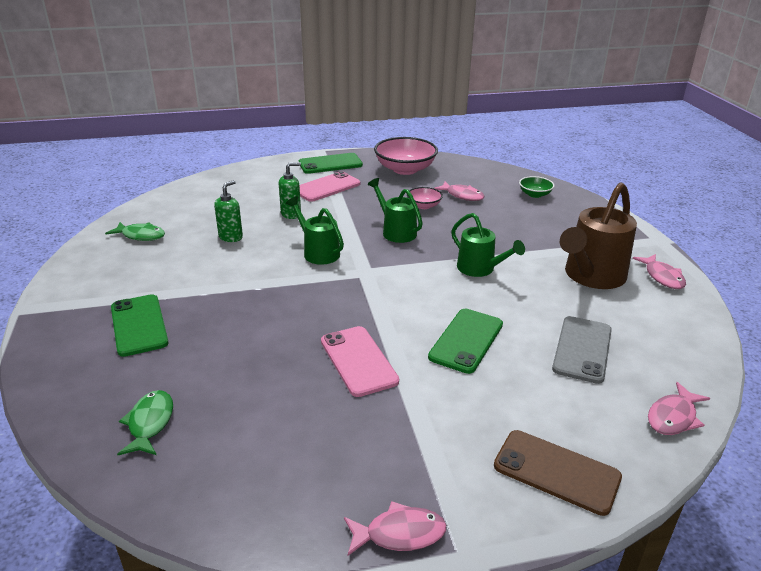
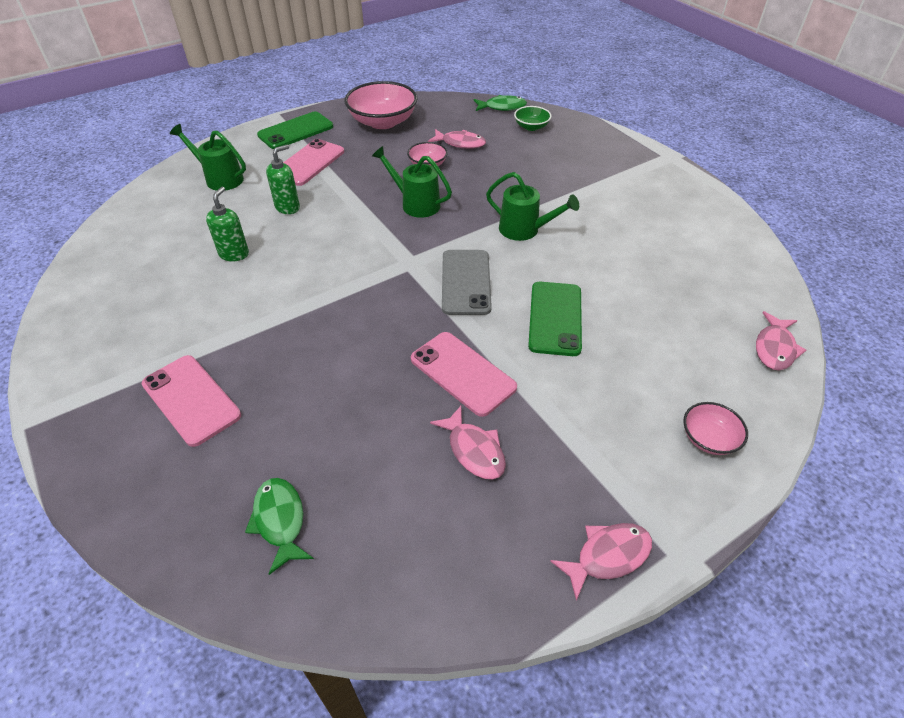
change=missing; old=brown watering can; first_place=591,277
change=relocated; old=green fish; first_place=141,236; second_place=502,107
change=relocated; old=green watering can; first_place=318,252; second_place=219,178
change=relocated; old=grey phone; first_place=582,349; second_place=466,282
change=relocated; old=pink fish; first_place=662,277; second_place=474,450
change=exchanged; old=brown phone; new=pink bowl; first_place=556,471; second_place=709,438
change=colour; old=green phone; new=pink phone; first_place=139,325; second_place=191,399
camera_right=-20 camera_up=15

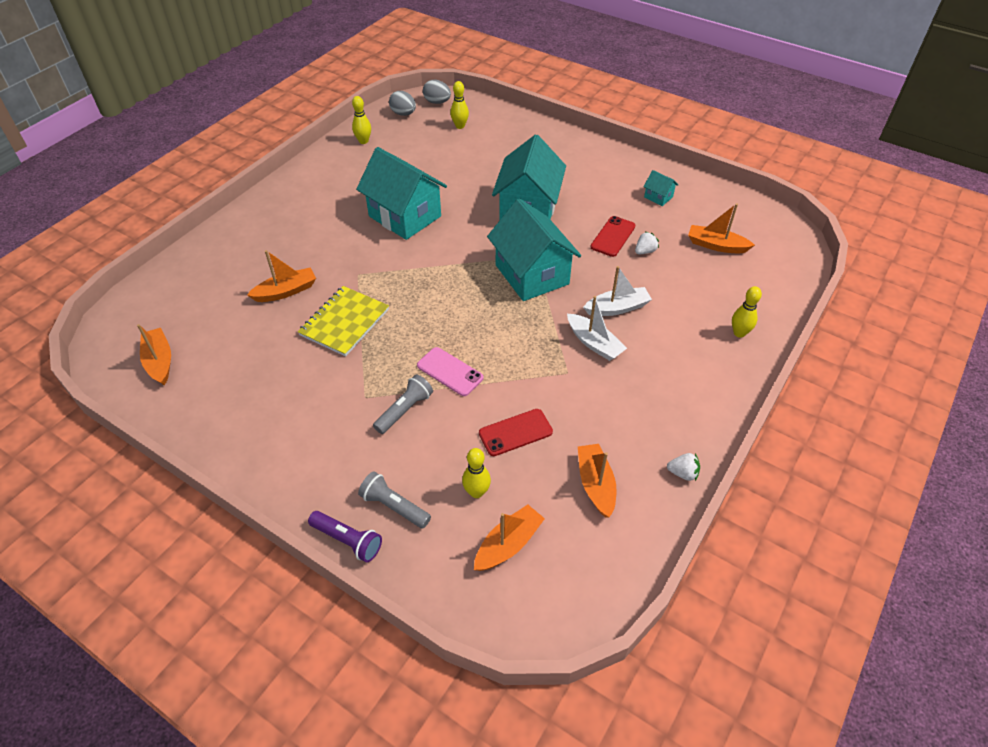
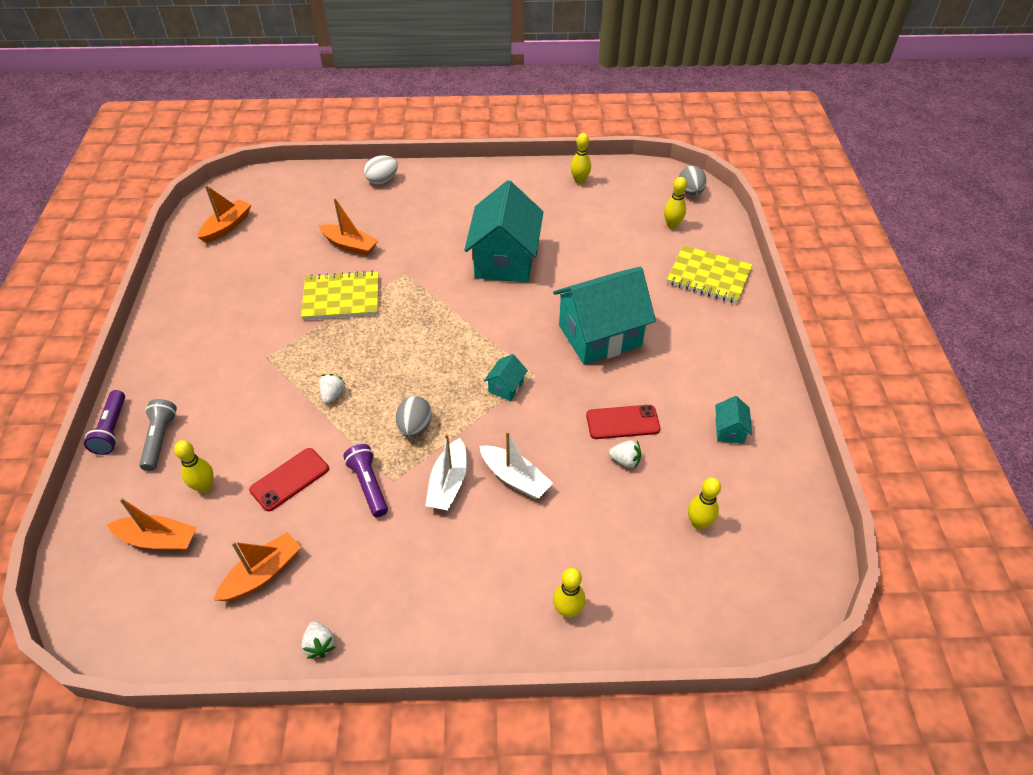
change=missing; old=grey flashlight; first_place=405,410
change=appeared; new=purple flashlight; second_place=369,485
change=appeared; new=white egg; second_place=382,180
change=appeared; new=yellow notebook; second_place=708,276
change=relocated; old=grey egg; first_place=403,114; second_place=415,427
change=exchanged; old=pink phone; new=white strawberry; first_place=450,372; second_place=332,395
change=exchanged; old=orange boat; new=yellow bowling pin; first_place=716,245; second_place=698,523
change=spun; old=red phone; first_place=515,432; second_place=290,479; degrees=-75
change=size; old=turquoise house; first_place=532,274; second_place=506,387; factor=0.41
camera_right=55 camera_up=0

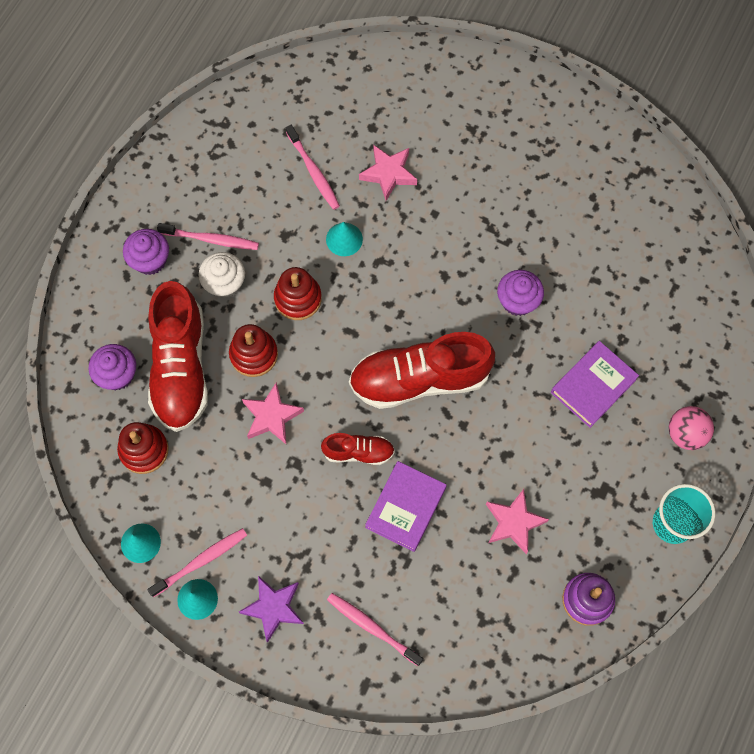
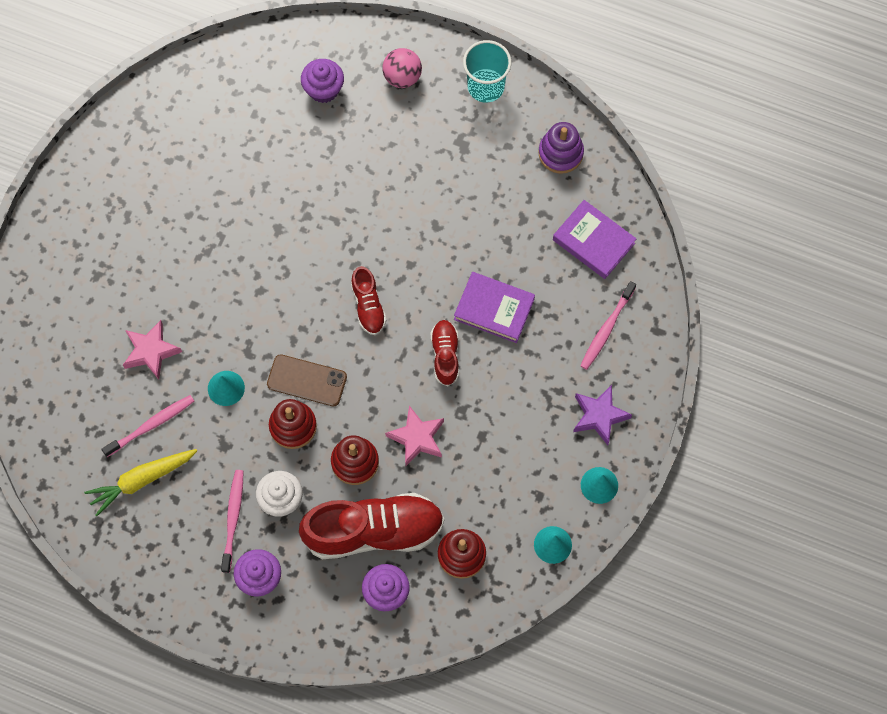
change=missing; old=pink toothbrush; first_place=201,561
change=missing; old=pink star; first_place=513,522
change=appeared; new=yellow carrot; second_place=142,480
change=appeared; new=brown phone; second_place=307,380
change=relocated; old=purple cupcake; first_place=517,301; second_place=323,89
change=relocated; old=purple book; first_place=593,386; second_place=593,241
change=size; old=red shoe; first_place=419,379; second_place=368,306; factor=0.5
camera_right=-95 camera_up=0

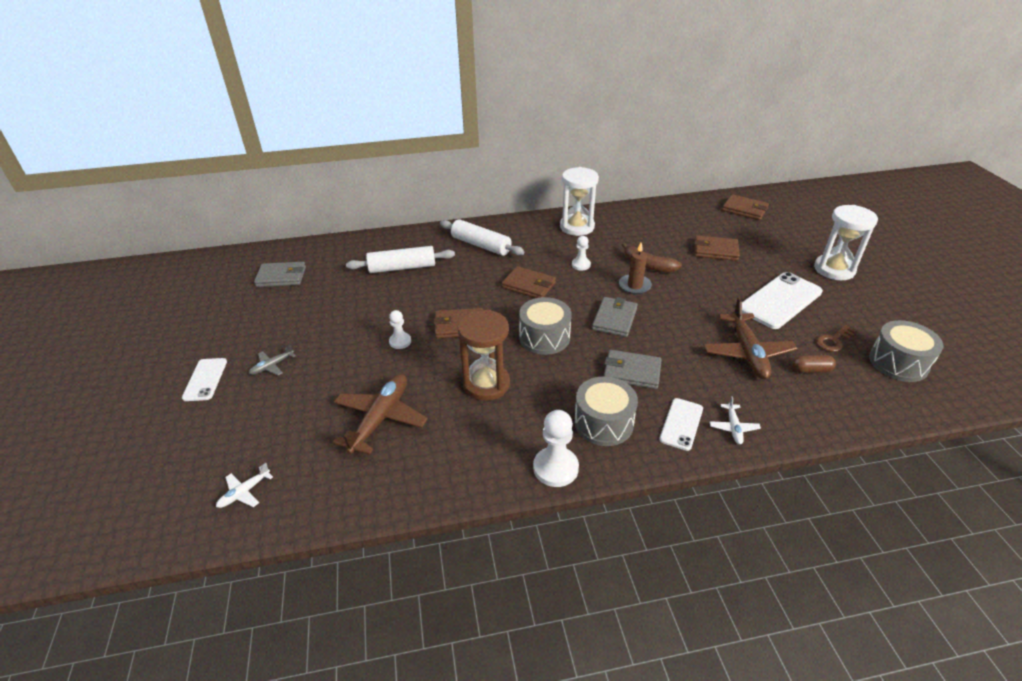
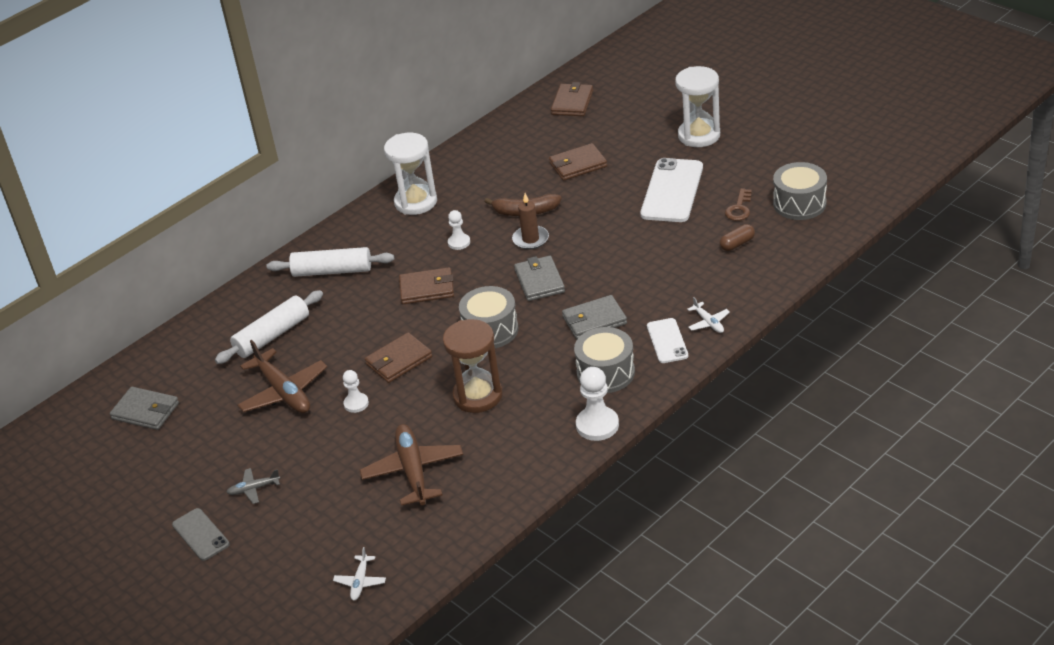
change=relocated; old=brown plane; first_place=747,352; second_place=283,392
change=colour; old=white phone; new=grey phone; first_place=205,379; second_place=200,534
change=spun; old=grey plane; first_place=272,366; second_place=254,489; degrees=60
change=spun; old=grey wallet; first_place=281,277; second_place=145,411; degrees=60
change=spun; old=brown wallet; first_place=744,210; second_place=572,103; degrees=-75
camera_right=-30 camera_up=0

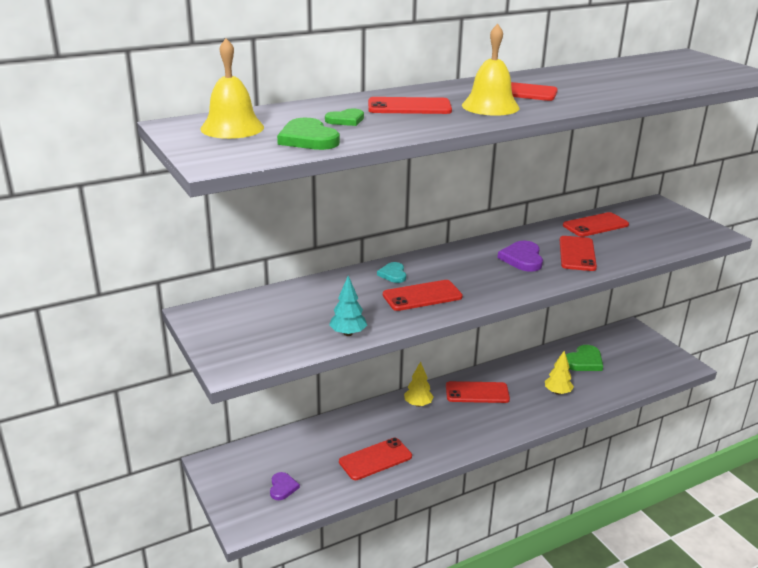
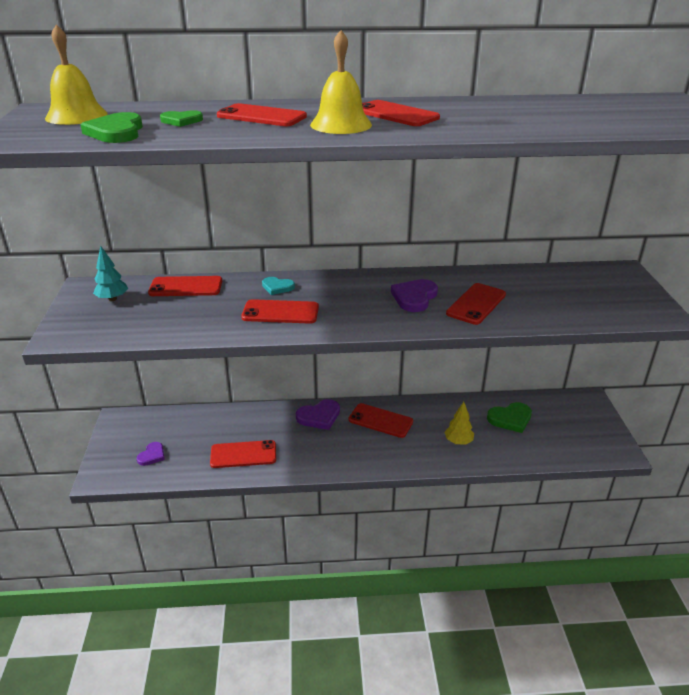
change=relocated; old=turquoise tree; first_place=348,333; second_place=112,299
change=relocated; old=red phone; first_place=595,225; second_place=186,287
change=exchanged; old=yellow tree; new=purple heart; first_place=418,404; second_place=319,416
change=spun; old=turquoise heart; first_place=393,274; second_place=277,287; degrees=-90
camera_right=25 camera_up=5

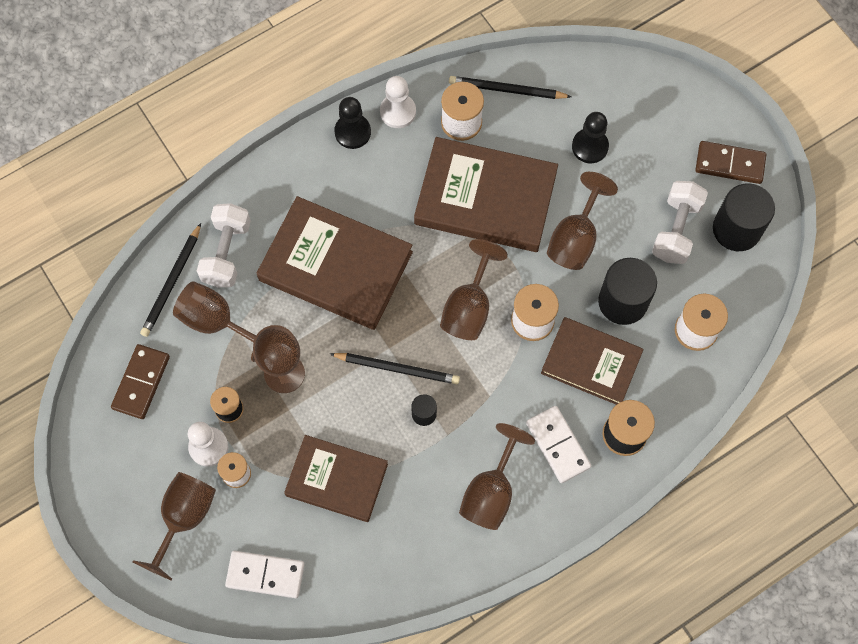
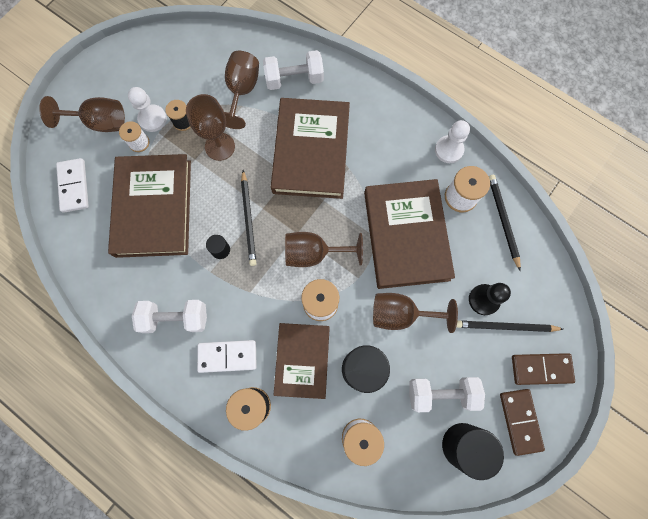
change=missing; old=black pawn; first_place=352,132
change=relocated; old=brown domino; first_place=141,382; second_place=541,368
change=relocated; old=black pencil; first_place=172,282; second_place=505,327
change=exchanged; old=brown goblet; new=white dumbbell; first_place=491,492; second_place=175,318
change=spun; old=white domino; first_place=558,445; second_place=227,356; degrees=45
change=size; old=brown book; first_place=336,480; second_place=153,208; factor=1.54
camera_right=70 camera_up=5

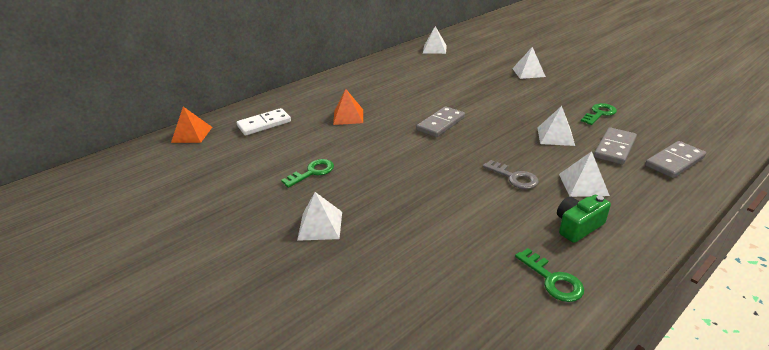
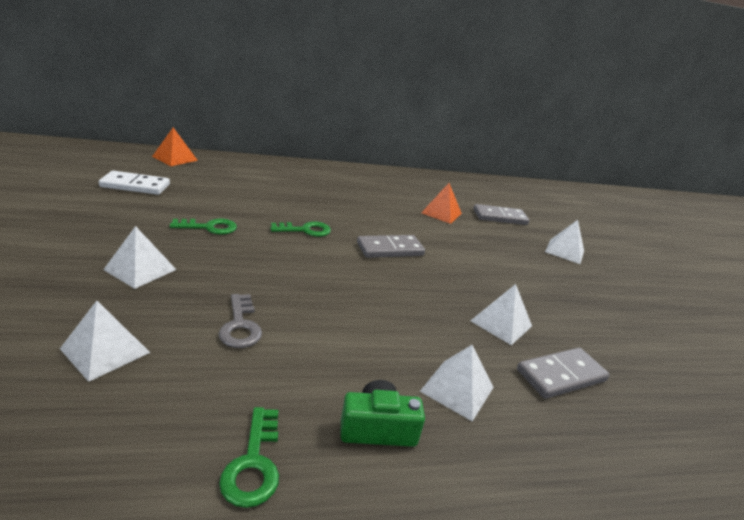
change=relocated; old=white domino; first_place=264,124; second_place=135,186
change=relocated; old=orange pyramid; first_place=348,116; second_place=441,213
change=relocated; old=white pyramid; first_place=434,49; second_place=105,350
change=relocated; old=grey key; first_place=514,177; second_place=240,326
change=relocated; old=green key; first_place=599,114; second_place=305,230
change=relocated; old=grey domino; first_place=674,162; second_place=500,217
camera_right=25 camera_up=-5

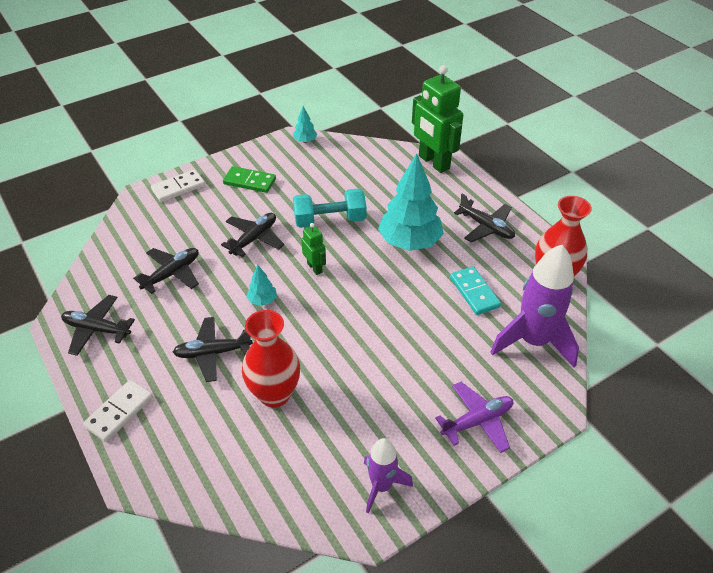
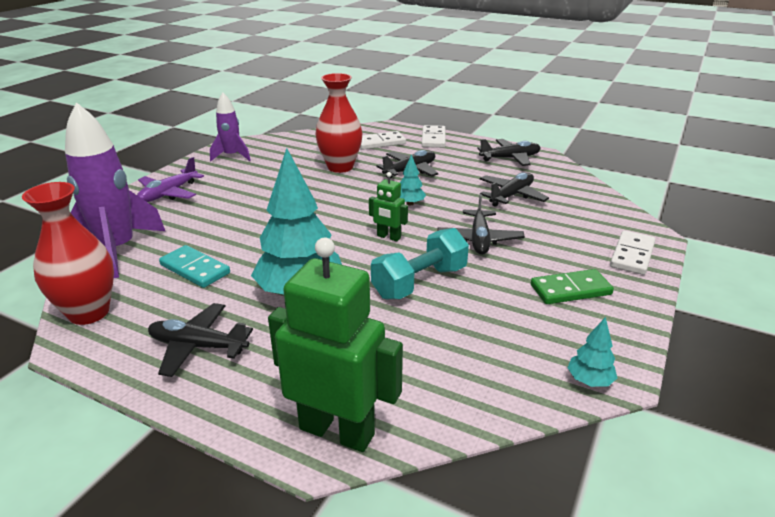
change=appeared; new=white domino; second_place=380,143
change=spun; old=black plane; first_place=172,274; second_place=511,196; degrees=-150
camera_right=150 camera_up=-15

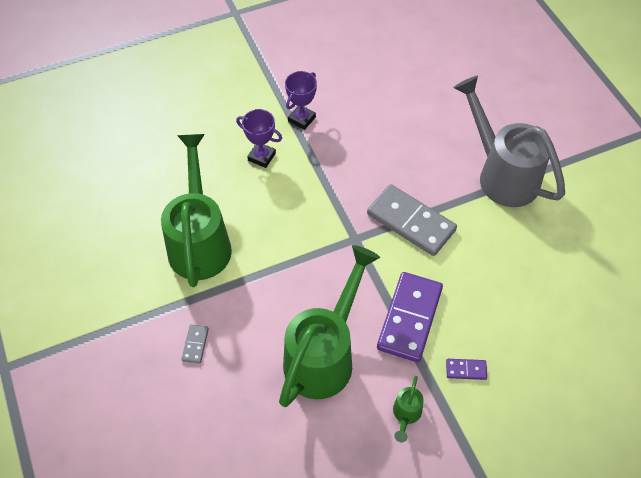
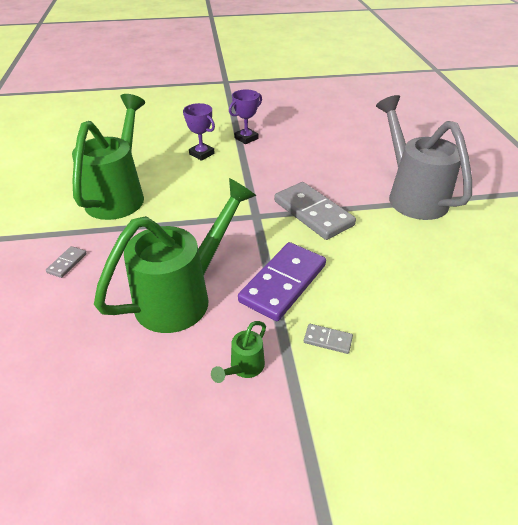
change=colour; old=purple domino; new=grey domino; first_place=466,370; second_place=327,340
camera_right=15 camera_up=-15

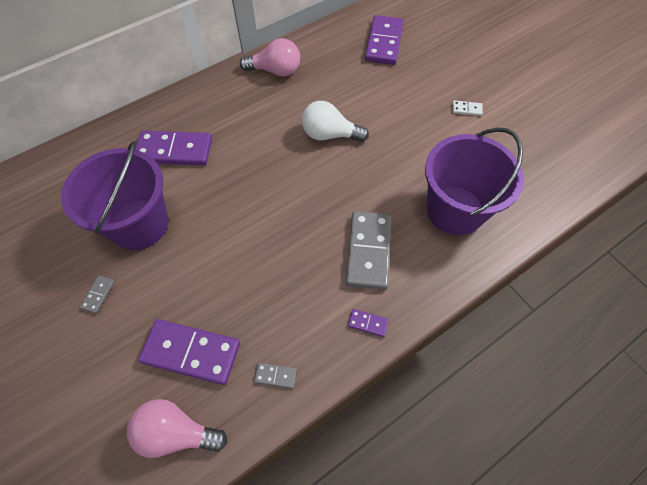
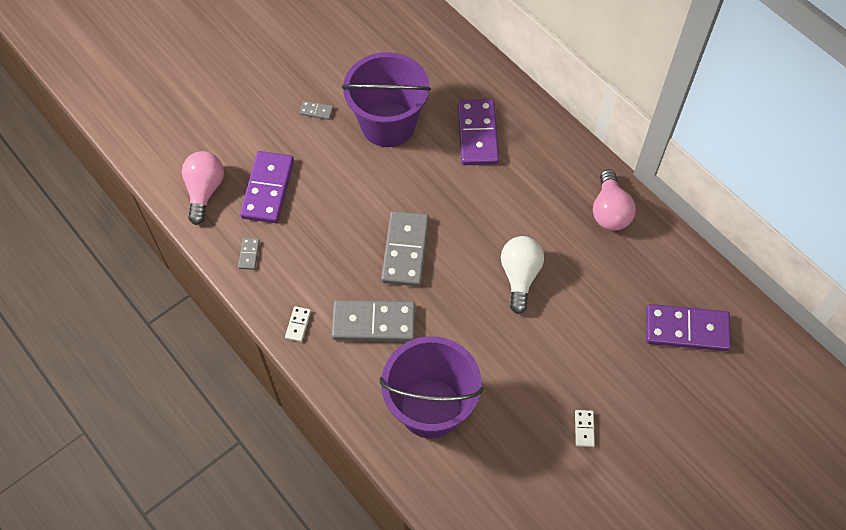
change=appeared; new=grey domino; second_place=405,250
change=colour; old=purple domino; new=white domino; first_place=367,323; second_place=298,324
camera_right=85 camera_up=0

